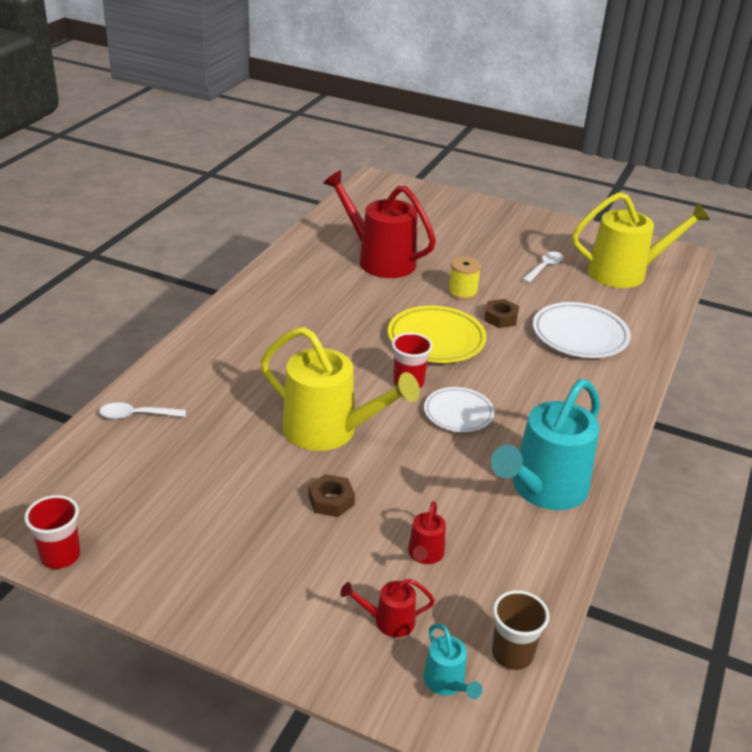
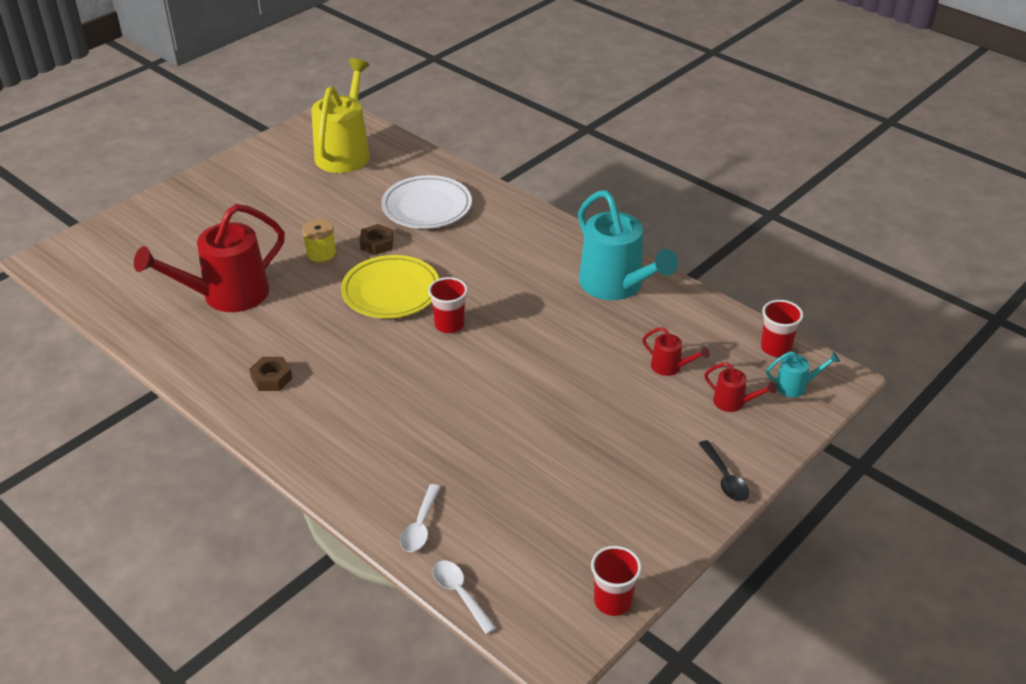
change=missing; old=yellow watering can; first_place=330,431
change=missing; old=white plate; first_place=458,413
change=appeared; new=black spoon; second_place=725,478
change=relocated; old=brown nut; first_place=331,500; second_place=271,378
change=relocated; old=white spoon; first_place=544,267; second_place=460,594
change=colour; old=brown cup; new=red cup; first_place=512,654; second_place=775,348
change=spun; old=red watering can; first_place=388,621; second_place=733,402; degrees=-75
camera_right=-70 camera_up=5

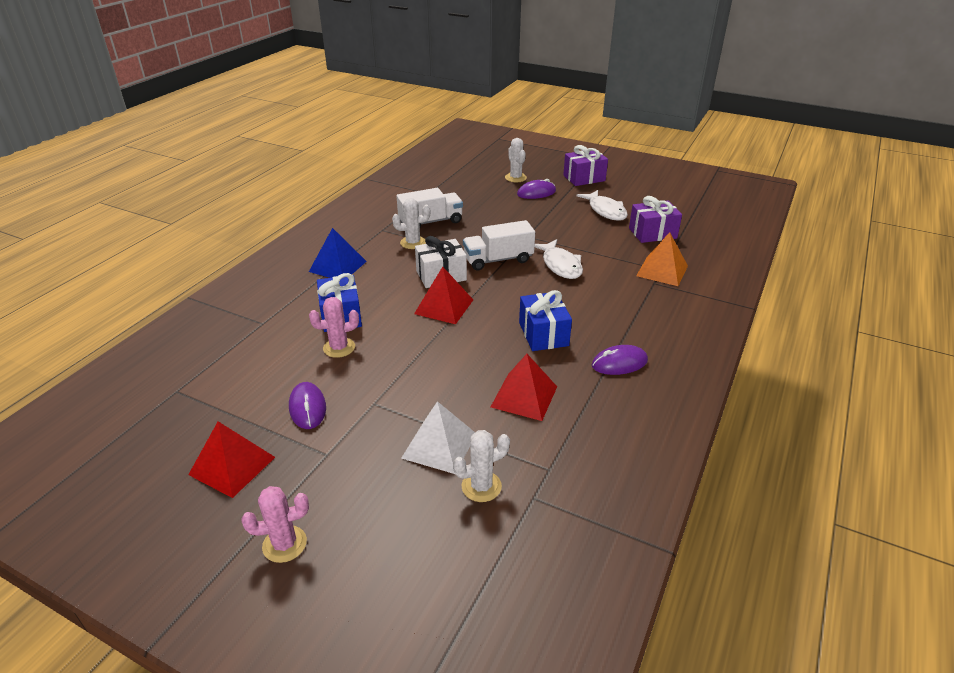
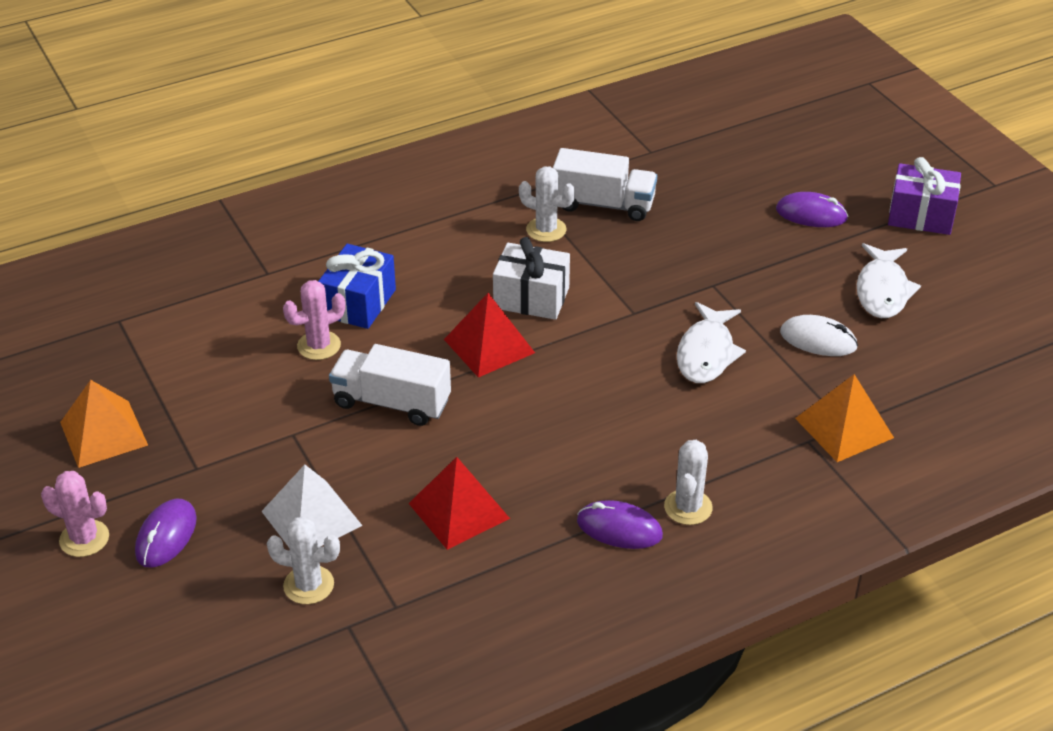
change=missing; old=blue pyramid; first_place=337,266
change=missing; old=blue gift; first_place=543,334
change=missing; old=purple gift; first_place=652,233
change=appeared; new=white mouse; second_place=818,340
change=relocated; old=purple mouse; first_place=307,408; second_place=166,536
change=relocated; old=white truck; first_place=498,260; second_place=391,402
change=relocated; old=white cactus; first_place=515,178; second_place=688,507
change=colour; old=red pyramid; new=orange pyramid; first_place=232,466; second_place=103,433
change=spun; old=pink cactus; first_place=339,348; second_place=319,346; degrees=-45
camera_right=35 camera_up=5

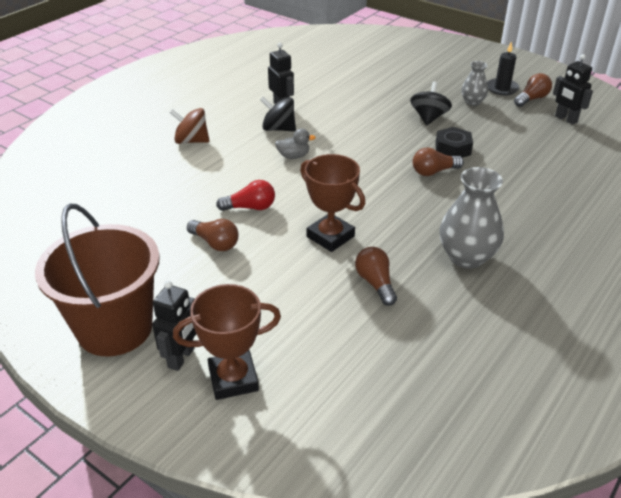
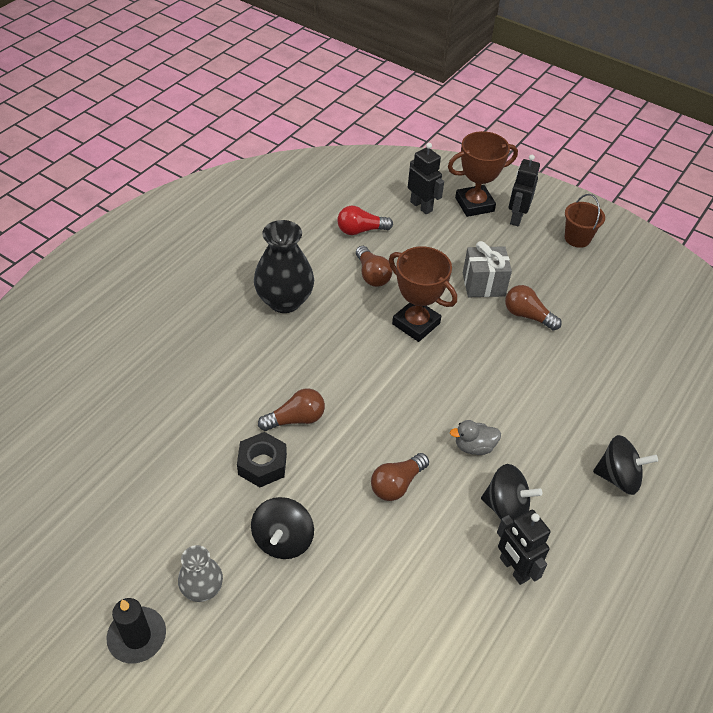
change=appeared; new=grey gift; second_place=483,284
change=relocated; old=red light bulb; first_place=250,207; second_place=360,230
change=relocated; old=brown light bulb; first_place=532,99; second_place=397,484
change=relocated; old=black robot; first_place=565,119; second_place=421,206
change=colour; old=brown spinning top; new=black spinning top; first_place=191,141; second_place=618,477
change=colour; old=grey vase; new=black vase; first_place=466,257; second_place=284,301
change=size; old=brown bucket; first_place=115,328; second_place=577,238; factor=0.45
camera_right=175 camera_up=10

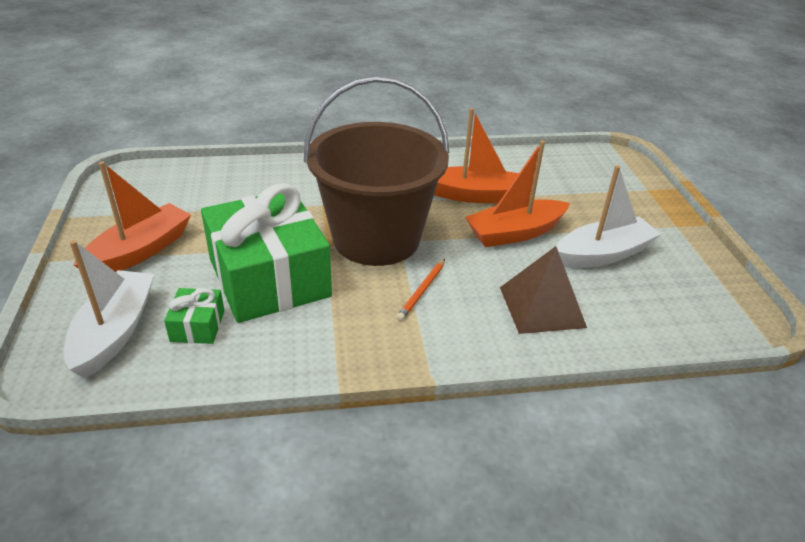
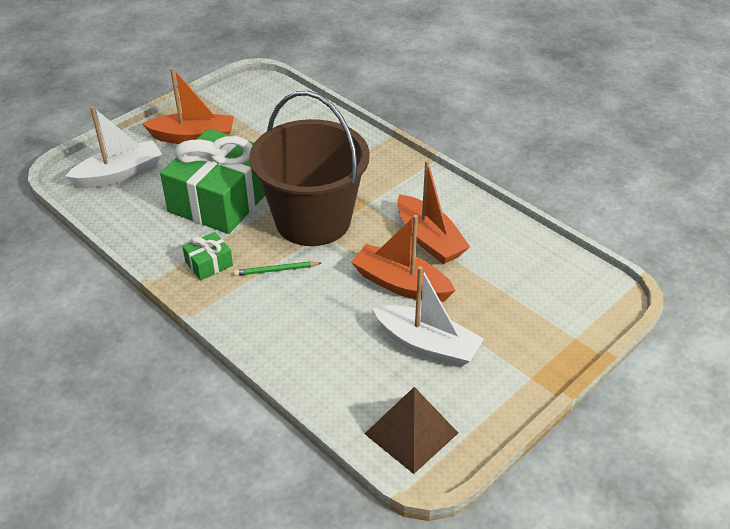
change=relocated; old=green gift; first_place=197,326; second_place=209,264
change=relocated; old=brown pyramid; first_place=542,306; second_place=411,433
change=colour; old=orange pencil; new=green pencil; first_place=422,291; second_place=276,270
camera_right=55 camera_up=5

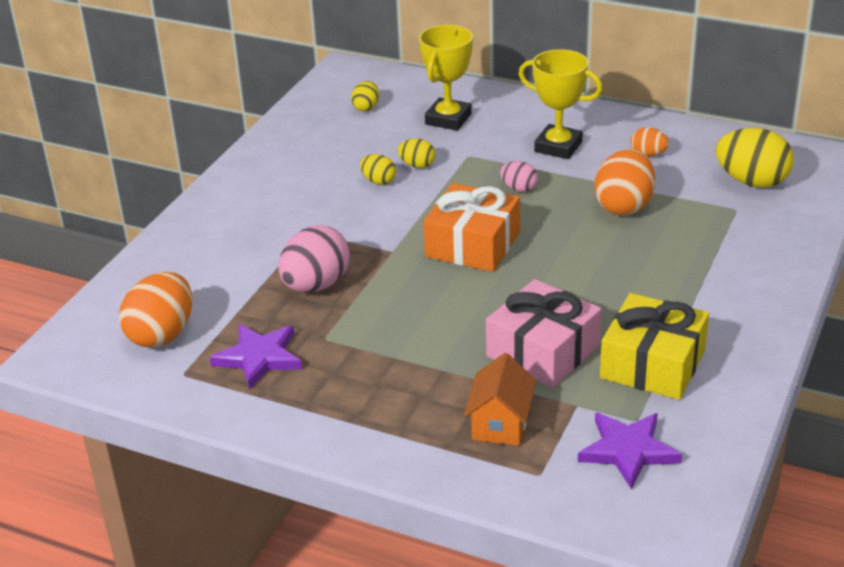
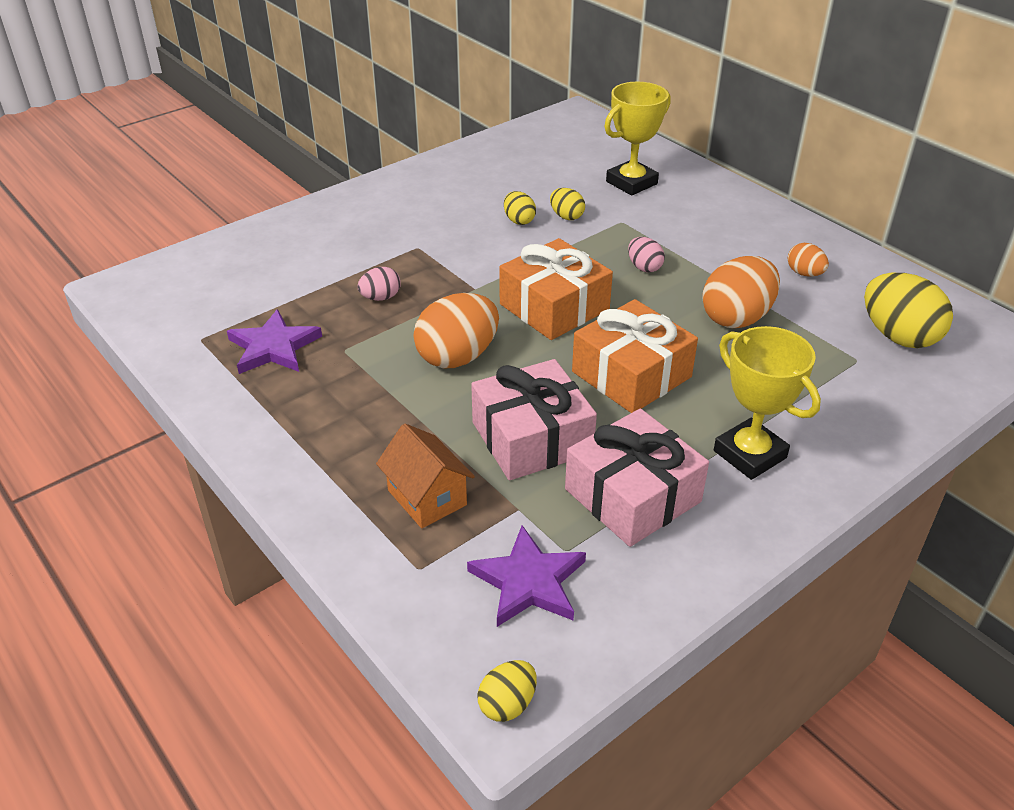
change=appeared; new=orange gift; second_place=631,374
change=relocated; old=orange egg; first_place=162,334; second_place=458,357
change=relocated; old=yellow egg; first_place=366,107; second_place=507,704
change=relocated; old=yellow trophy; first_place=558,147; second_place=750,454
change=colour; old=yellow gift; new=pink gift; first_place=652,364; second_place=632,495
change=spun; old=orange house; first_place=500,423; second_place=427,497; degrees=-75
change=size; old=pink egg; first_place=316,285; second_place=380,298; factor=0.52
camera_right=25 camera_up=5

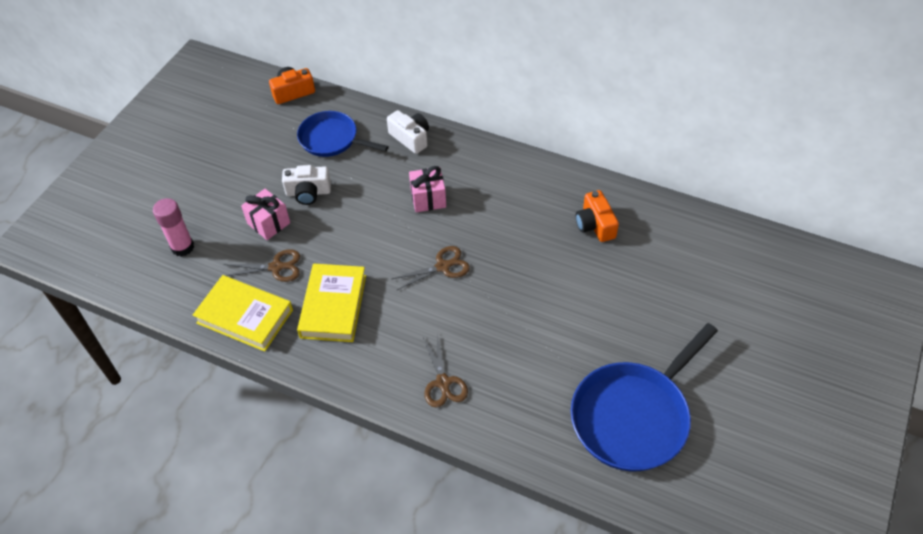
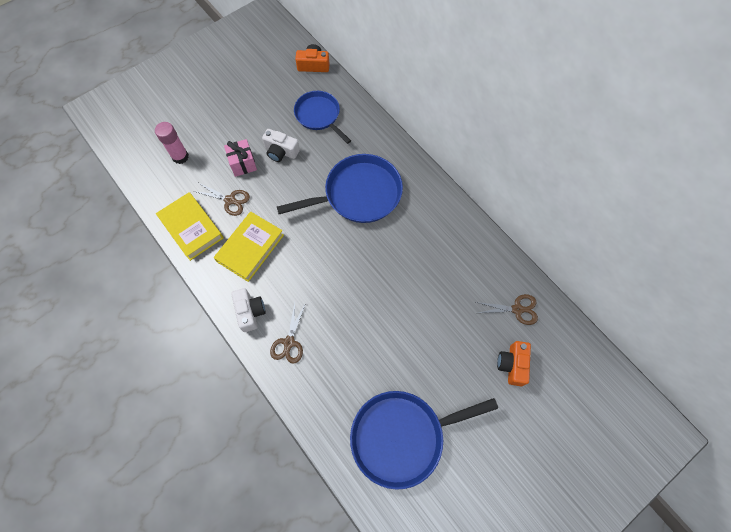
change=relocated; old=white camera; first_place=410,138; second_place=250,312
change=relocated; old=brown scissors; first_place=442,266; second_place=517,309
change=relocated; old=orange camera; first_place=595,225; second_place=512,365
change=exchanged; old=pink gift; new=blue pan; first_place=428,199; second_place=358,194
camera_right=25 camera_up=15

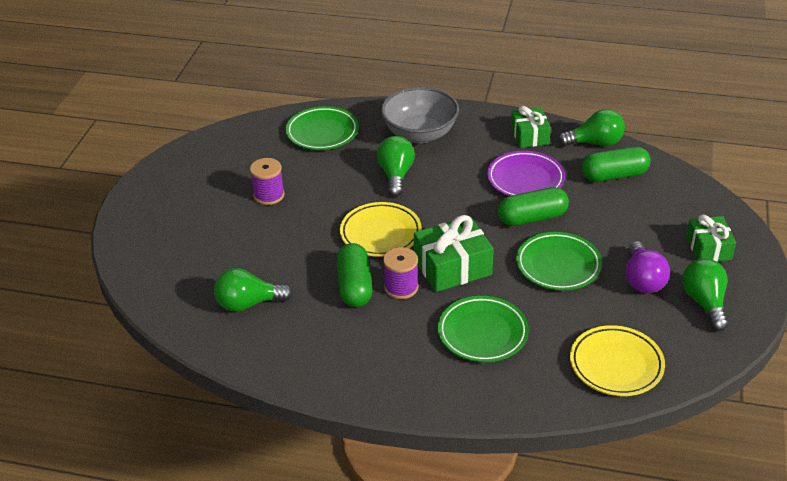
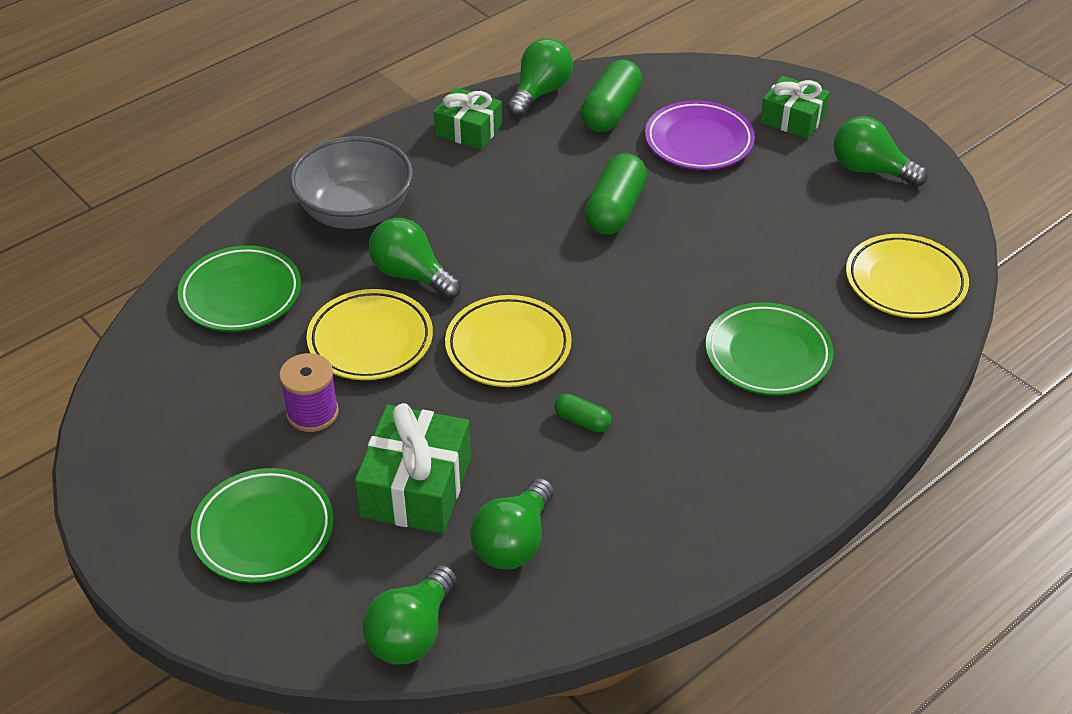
change=missing; old=purple spool; first_place=401,287
change=missing; old=purple light bulb; first_place=642,280
change=appeared; new=yellow plate; second_place=370,340
change=appeared; new=green light bulb; second_place=412,633
change=relocated; old=green gift; first_place=452,267; second_place=416,487
change=relocated; old=purple plate; first_place=525,179; second_place=699,141
change=relocated; old=green plate; first_place=558,265; second_place=264,531
change=size; old=green capsule; first_place=355,286; second_place=582,421; factor=0.51
camera_right=-55 camera_up=5

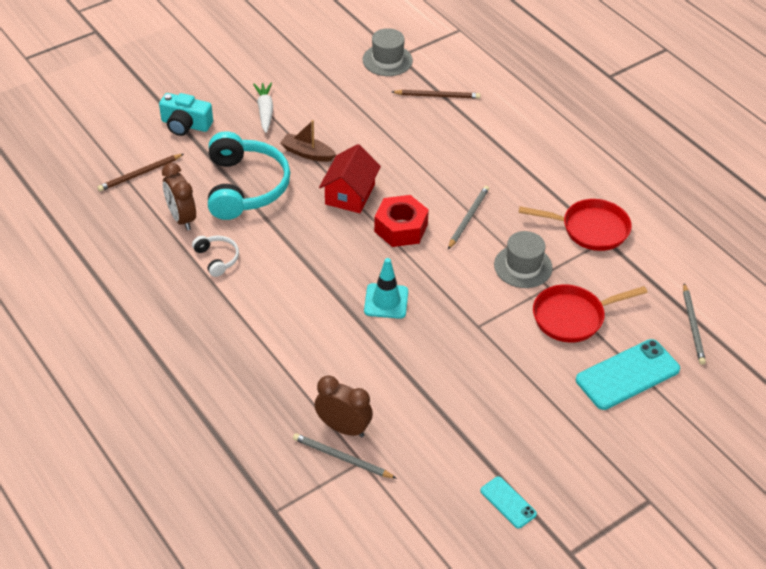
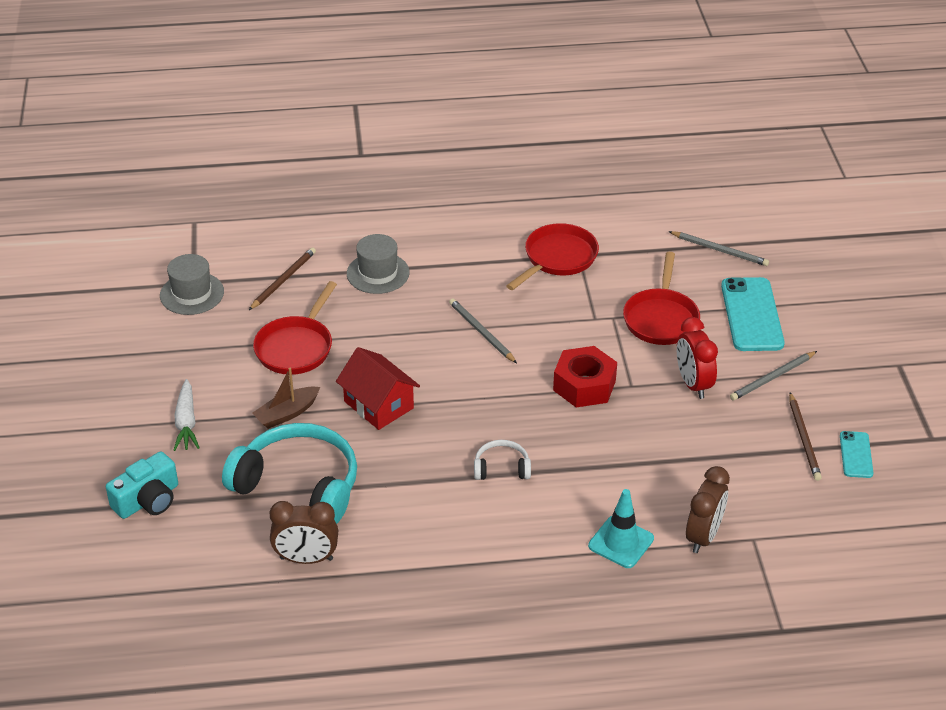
change=appeared; new=red pan; second_place=296,347
change=appeared; new=red clock; second_place=693,384
change=relocated; old=brown pencil; first_place=140,174; second_place=804,439
change=relocated; old=white headphones; first_place=217,258; second_place=501,468
change=relocated; old=grey pencil; first_place=342,458; second_place=772,378
change=relocated; old=turquoise traffic cone; first_place=386,301; second_place=621,542
change=relocated; old=red nut; first_place=401,228; second_place=584,385
change=relocated; old=grey hat; first_place=523,266; second_place=378,273
change=spun; old=white carrot; first_place=265,111; second_place=186,422; degrees=-120
change=spun; old=brown clock; first_place=343,428; second_place=703,536; degrees=150
change=spun; old=turquoise phone; first_place=508,502; second_place=856,455; degrees=-75
camera_right=-60 camera_up=-5

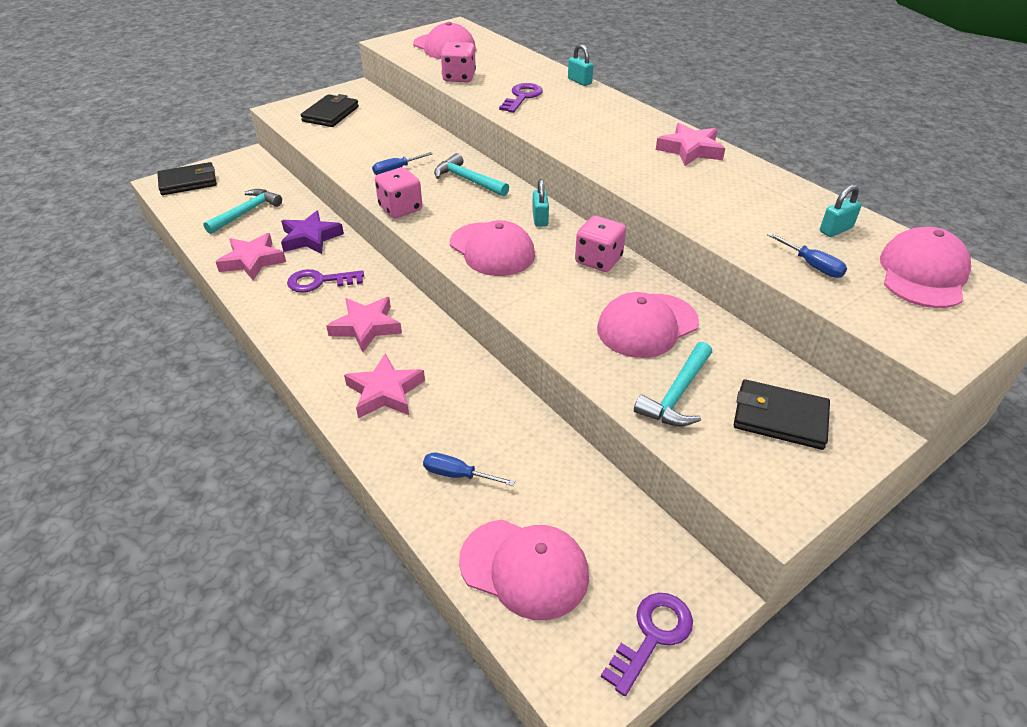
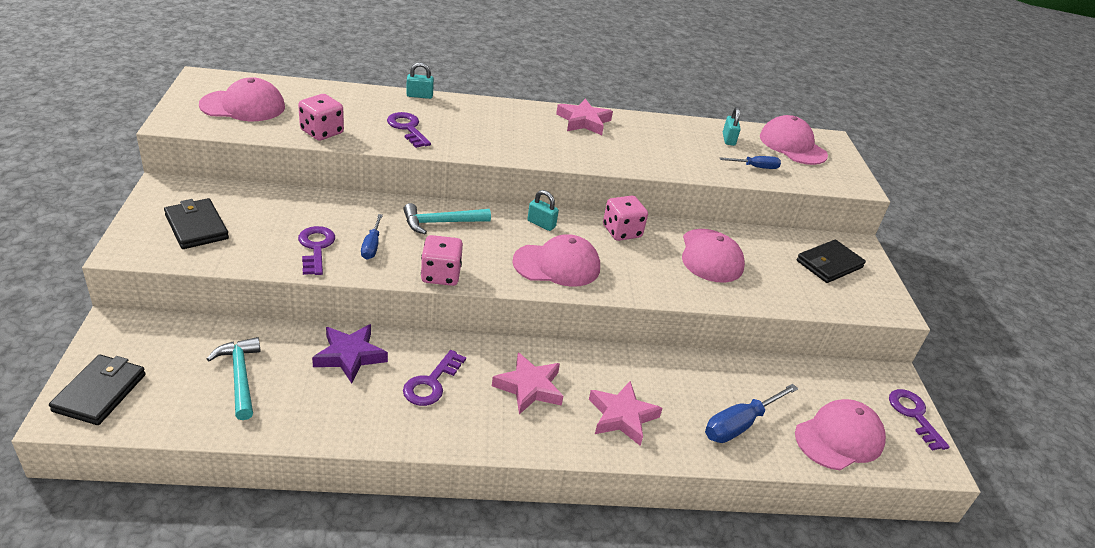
change=missing; old=pink star; first_place=252,261
change=missing; old=turquoise hammer; first_place=677,395
change=appeared; new=purple key; second_place=316,248
change=size; old=blue screwdriver; first_place=458,475; second_place=740,424; factor=1.64
camera_right=-60 camera_up=-5

